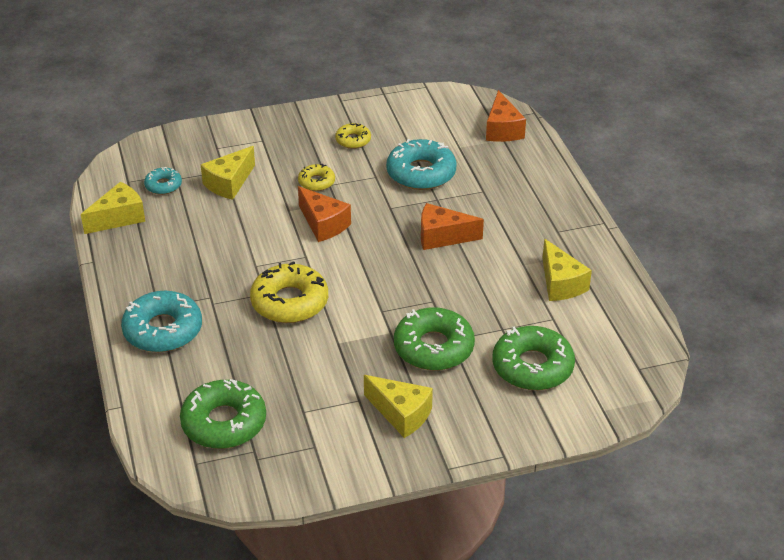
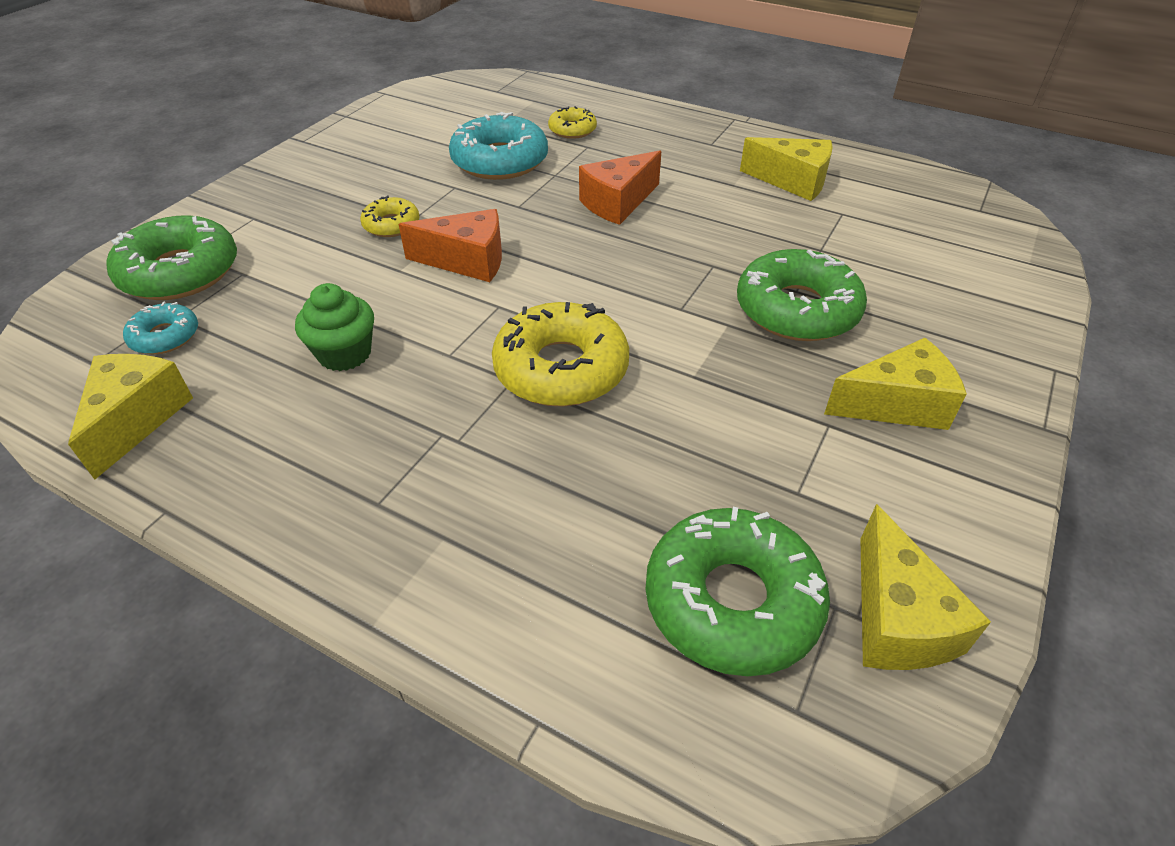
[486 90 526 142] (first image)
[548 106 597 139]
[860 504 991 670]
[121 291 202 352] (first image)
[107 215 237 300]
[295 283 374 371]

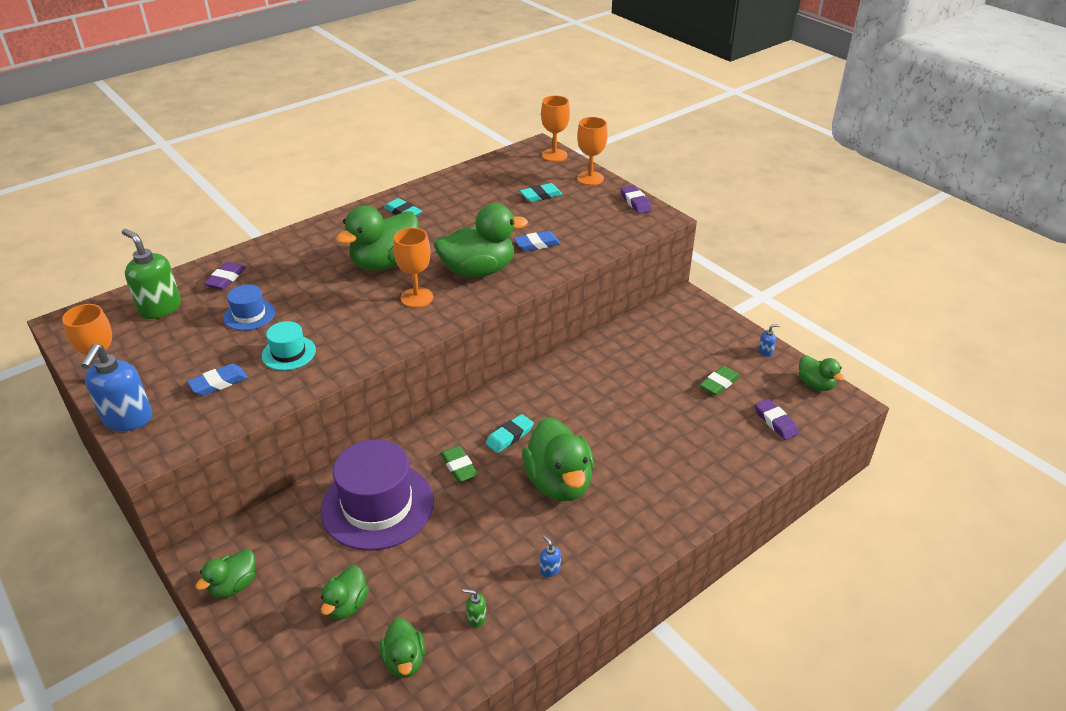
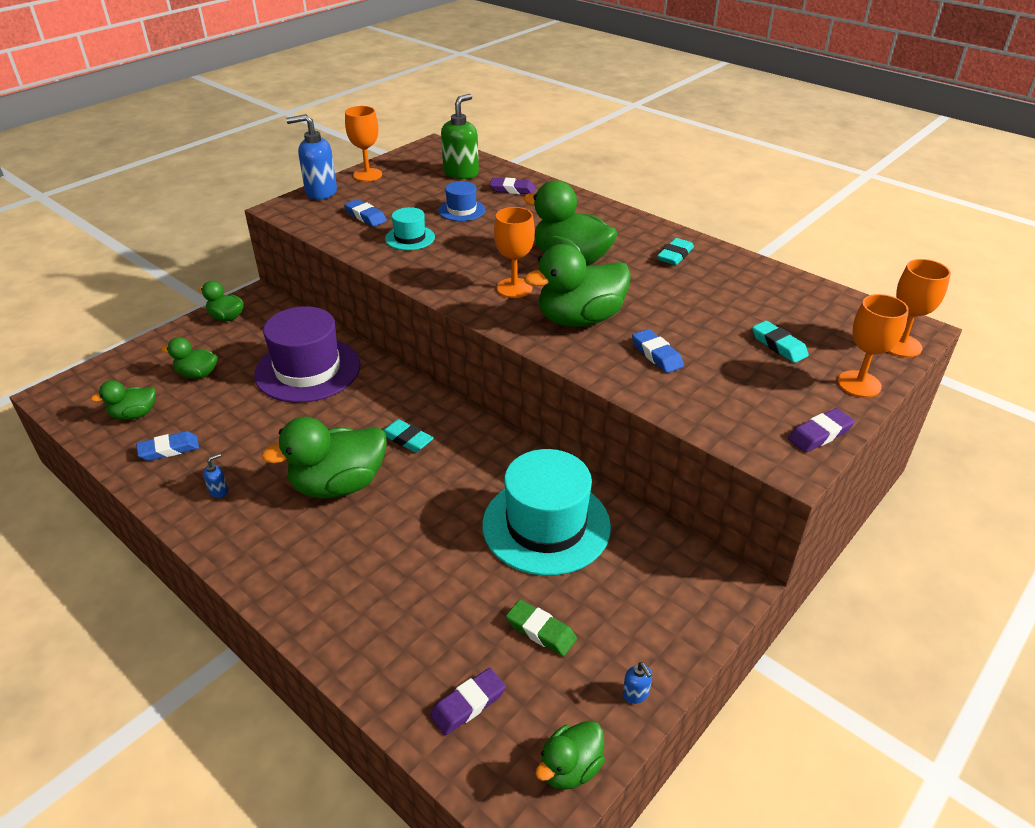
[524 244 631 327]
[440 446 478 483] (first image)
[136 431 199 461]
[482 449 611 576]

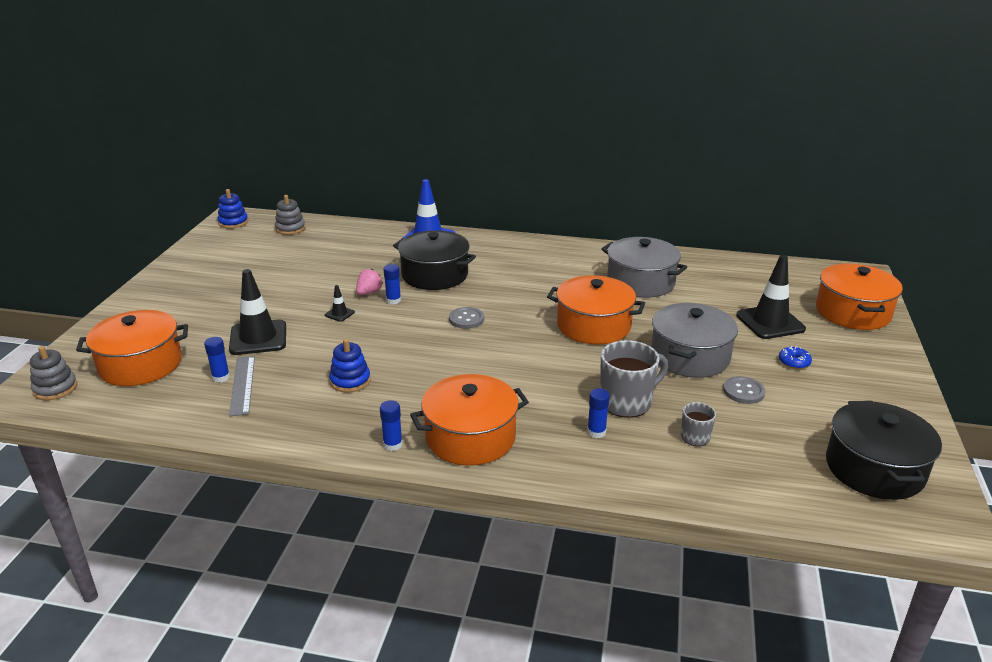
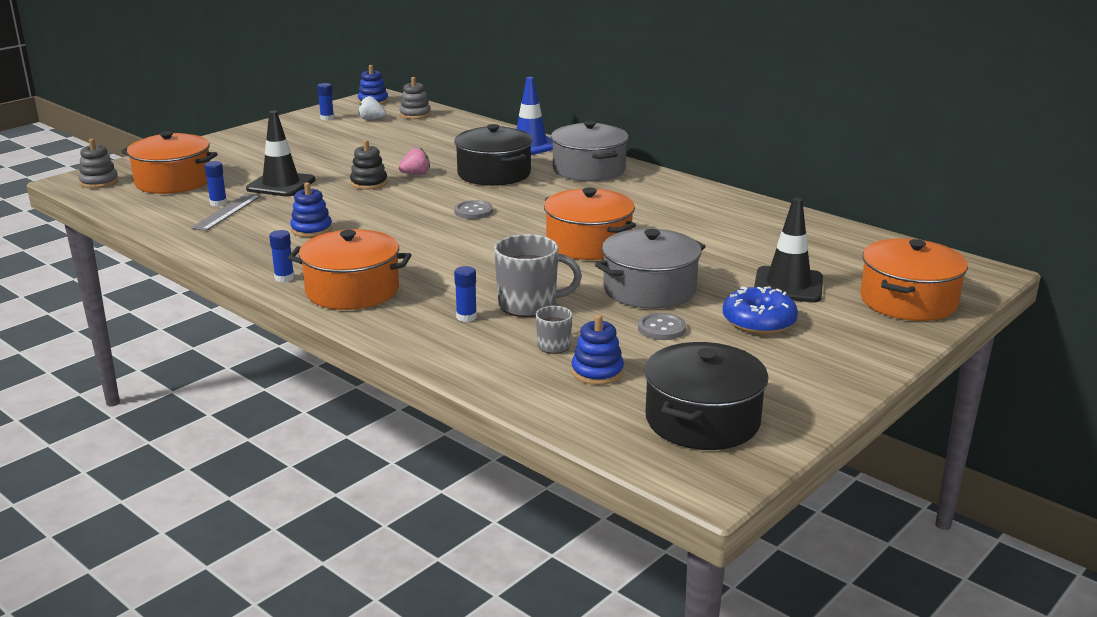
[551 121 629 181]
[317 83 334 120]
[350 140 388 190]
[723 286 798 335]
[359 96 386 120]
[572 314 624 385]

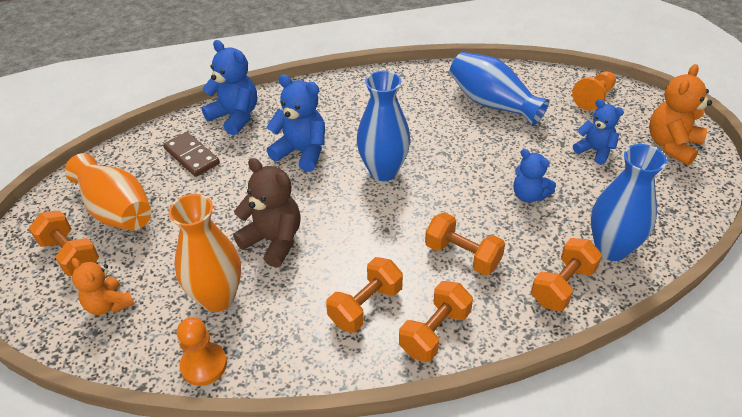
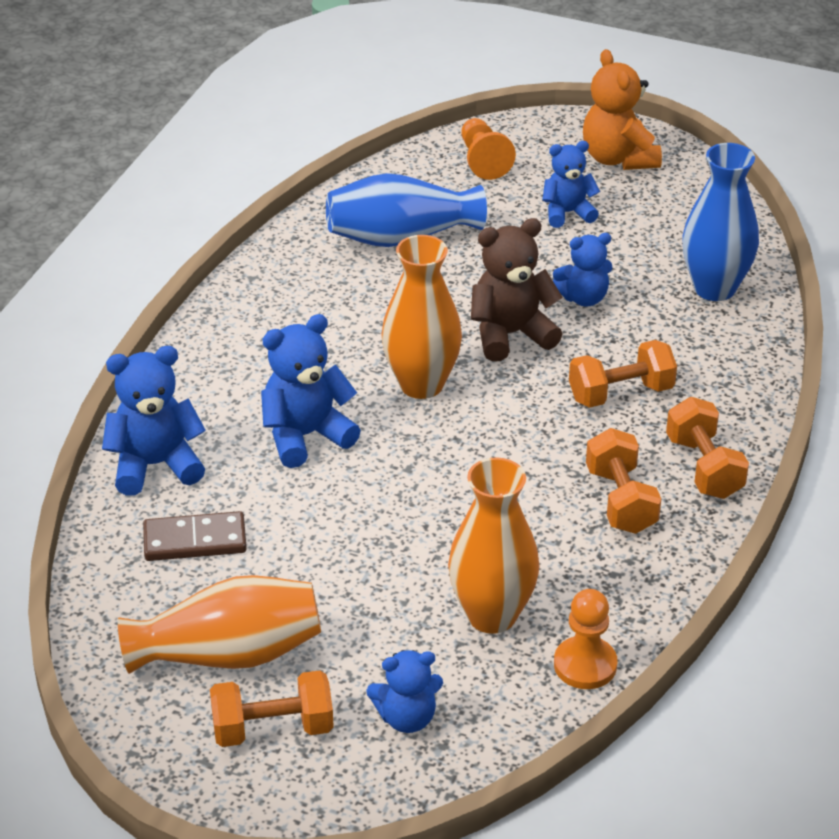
[381 235 462 399]
[471 218 563 362]
[531 238 602 311] (first image)
[366 650 443 733]

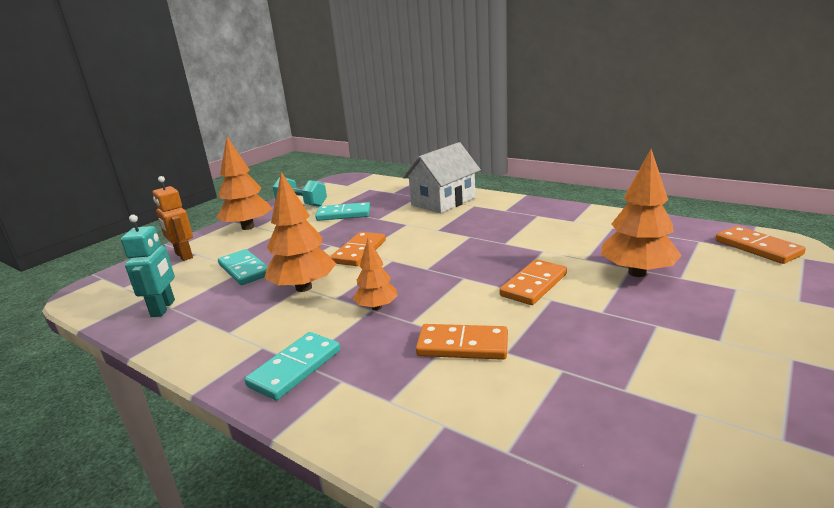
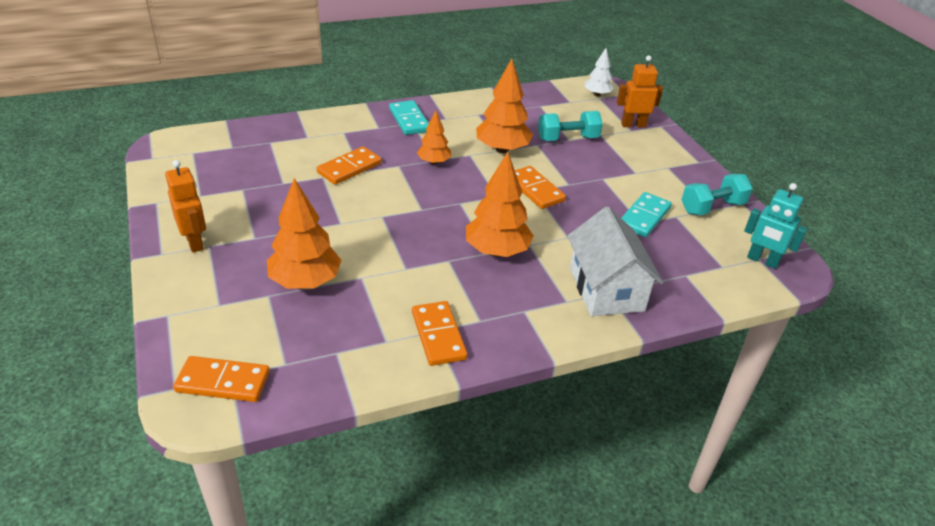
[466 152 534 257]
[744 183 807 269]
[538 111 603 141]
[412 301 468 366]
[585 48 614 96]
[165 160 206 253]

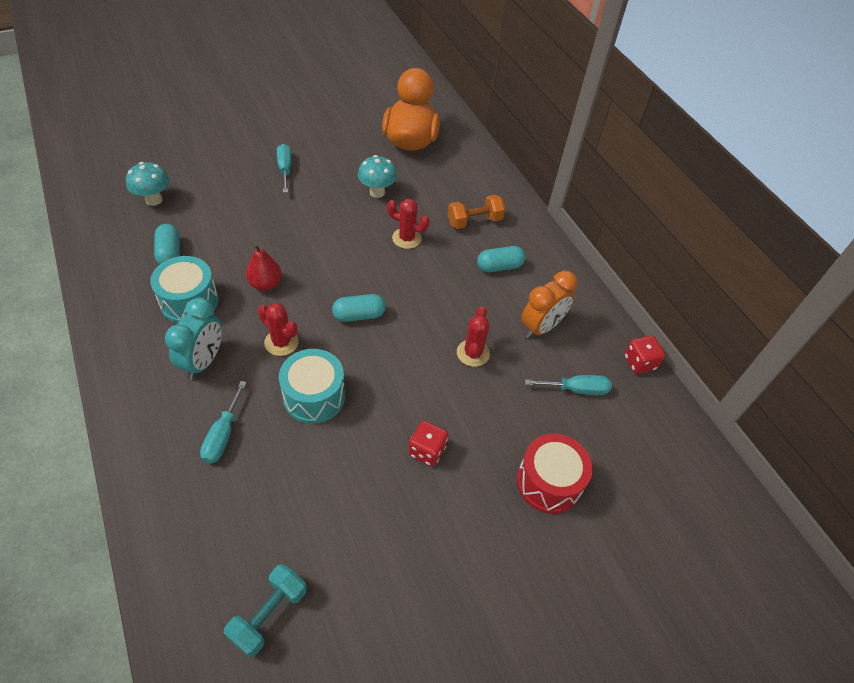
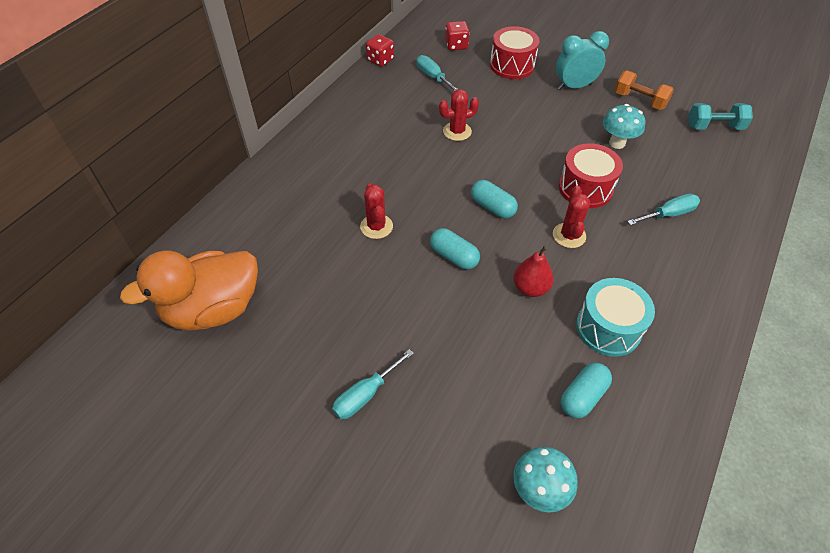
[603 104 645 149]
[615 71 674 110]
[430 228 480 270]
[521 271 577 339] (first image)
[556 31 609 90]
[559 143 623 208]
[445 21 470 51]

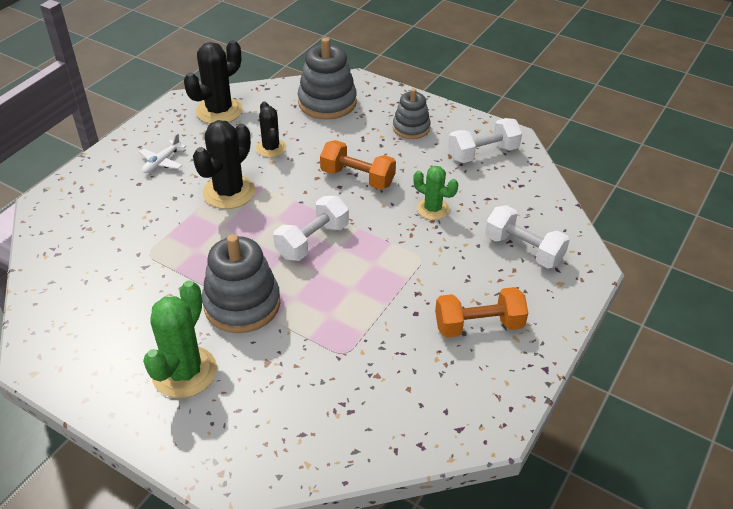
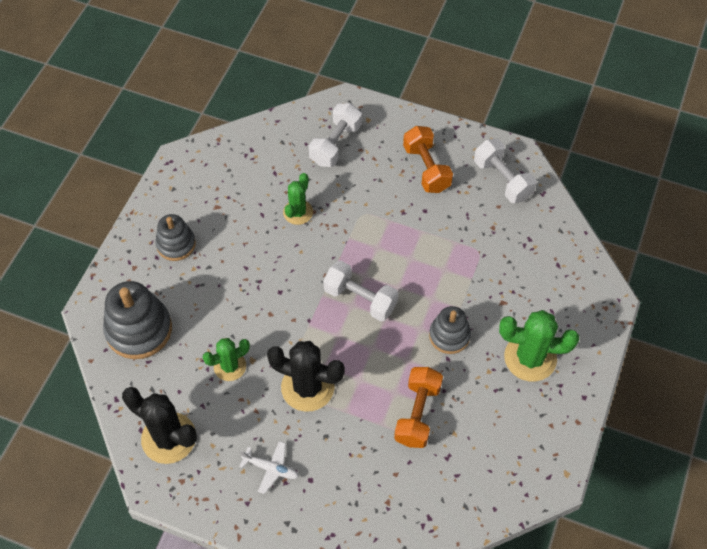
[203 338 250 381]
[474 139 536 203]
[394 367 443 448]
[429 306 471 354]

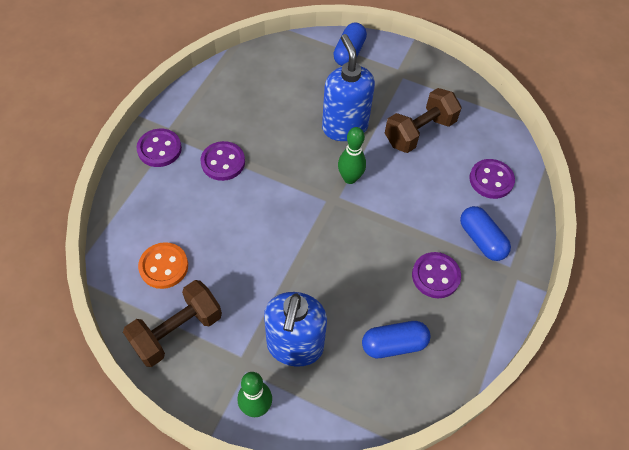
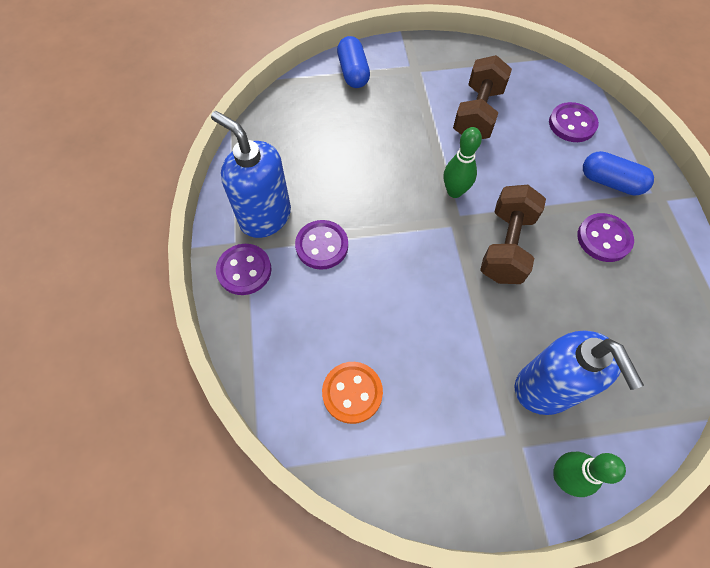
[211 111 291 238]
[480 185 546 284]
[362 321 431 358] (first image)

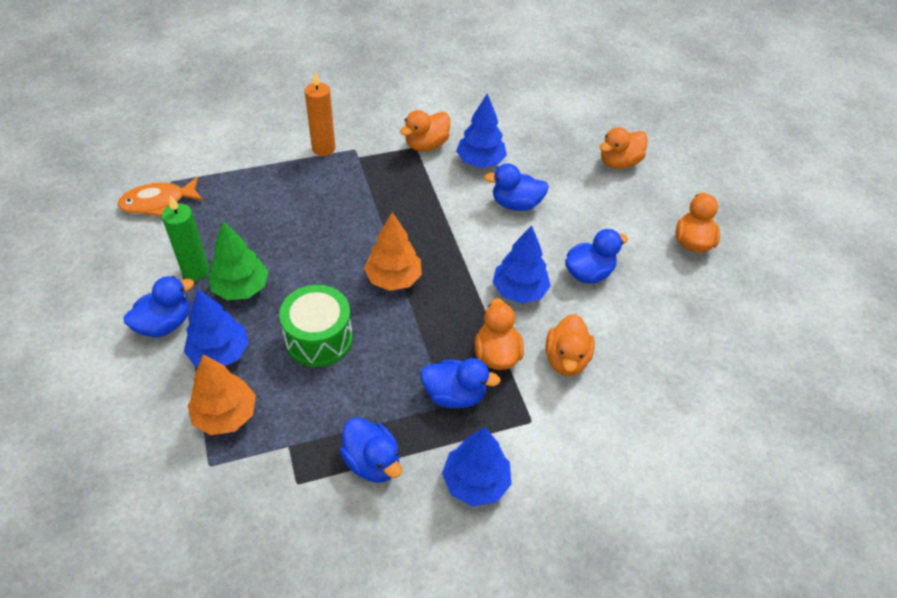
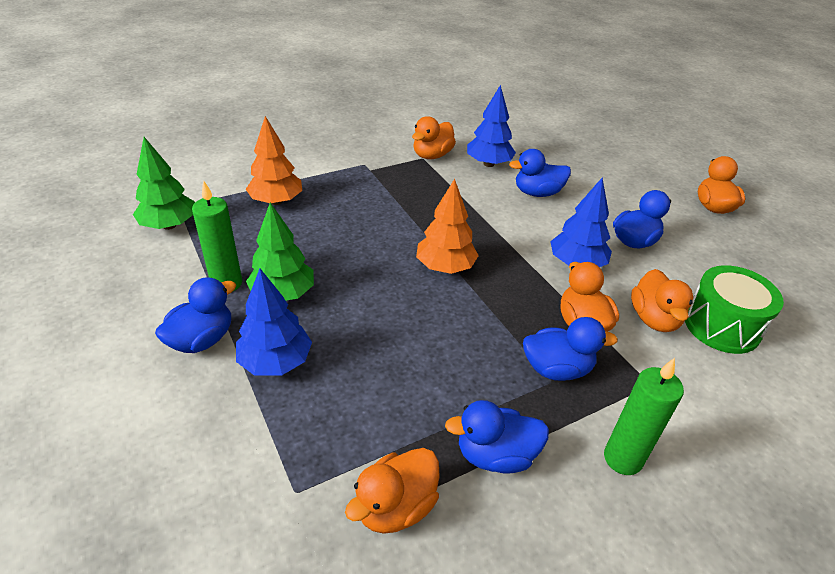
[305 72 335 156] (first image)
[345 448 440 534]
[133 137 195 230]
[685 265 784 354]
[246 116 302 205]
[445 400 549 473]
[604 358 684 475]

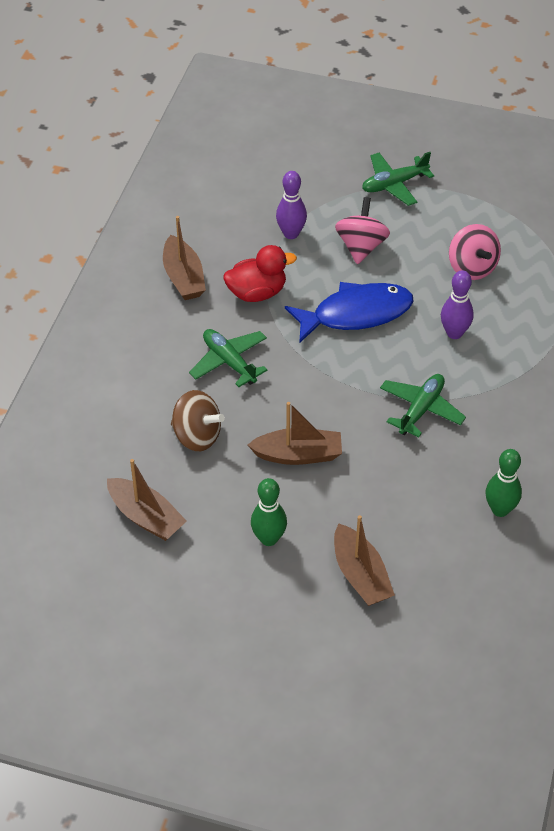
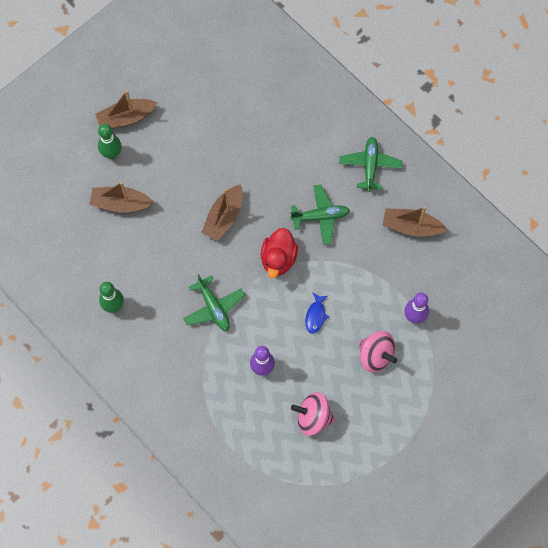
[339 137 402 192]
[261 228 298 278]
[305 292 329 334]
[171 390 225 451] (first image)
[95 90 157 129]
[98 124 122 159]

